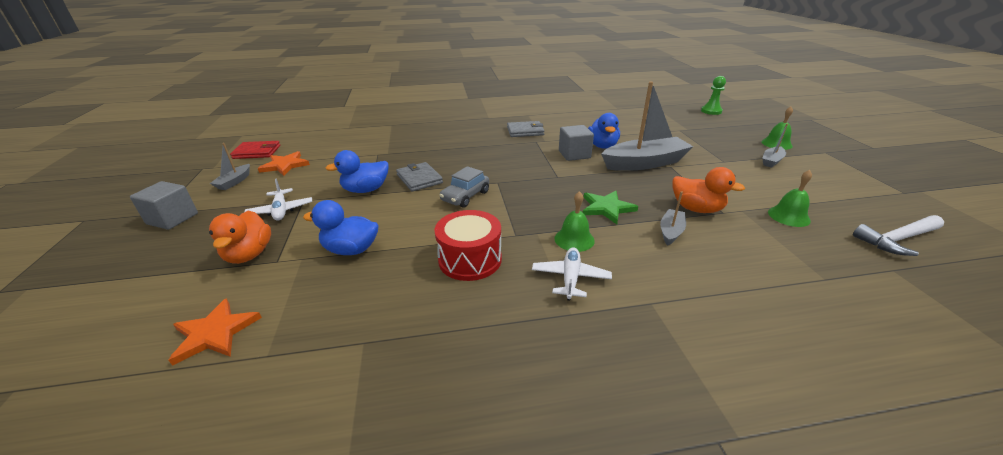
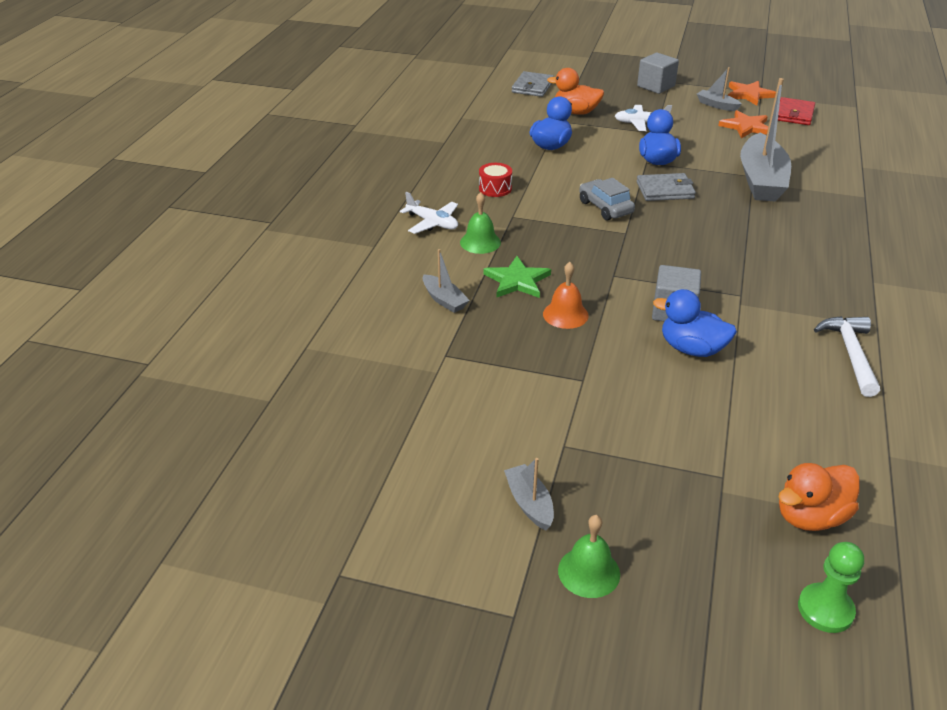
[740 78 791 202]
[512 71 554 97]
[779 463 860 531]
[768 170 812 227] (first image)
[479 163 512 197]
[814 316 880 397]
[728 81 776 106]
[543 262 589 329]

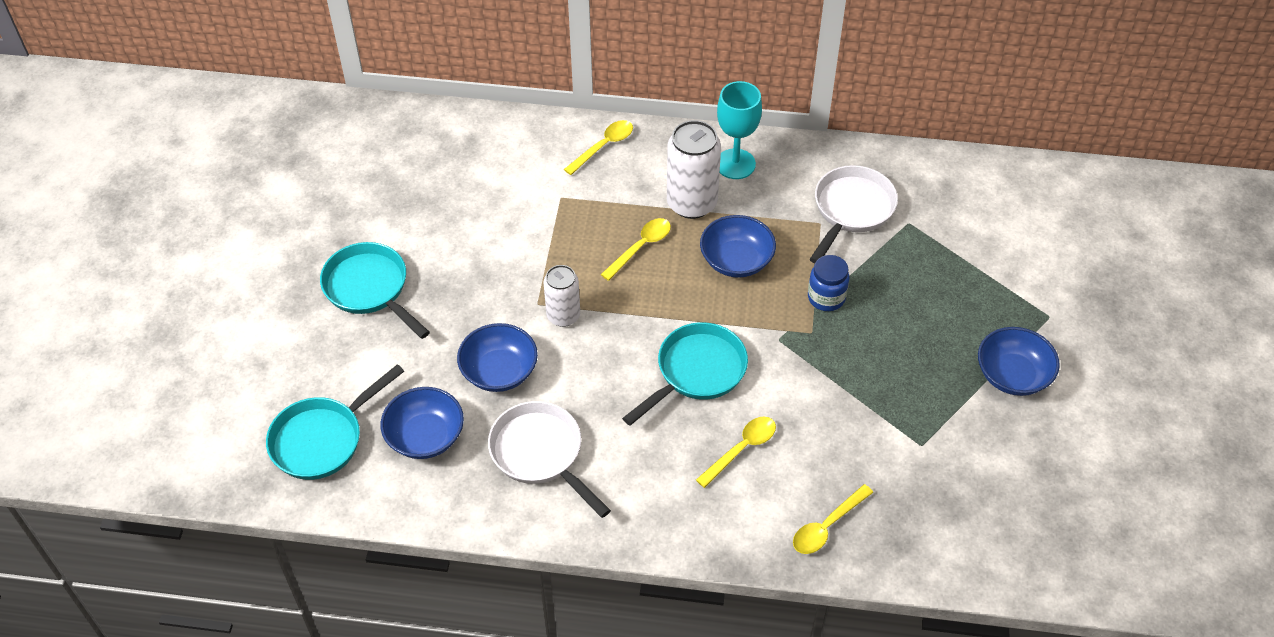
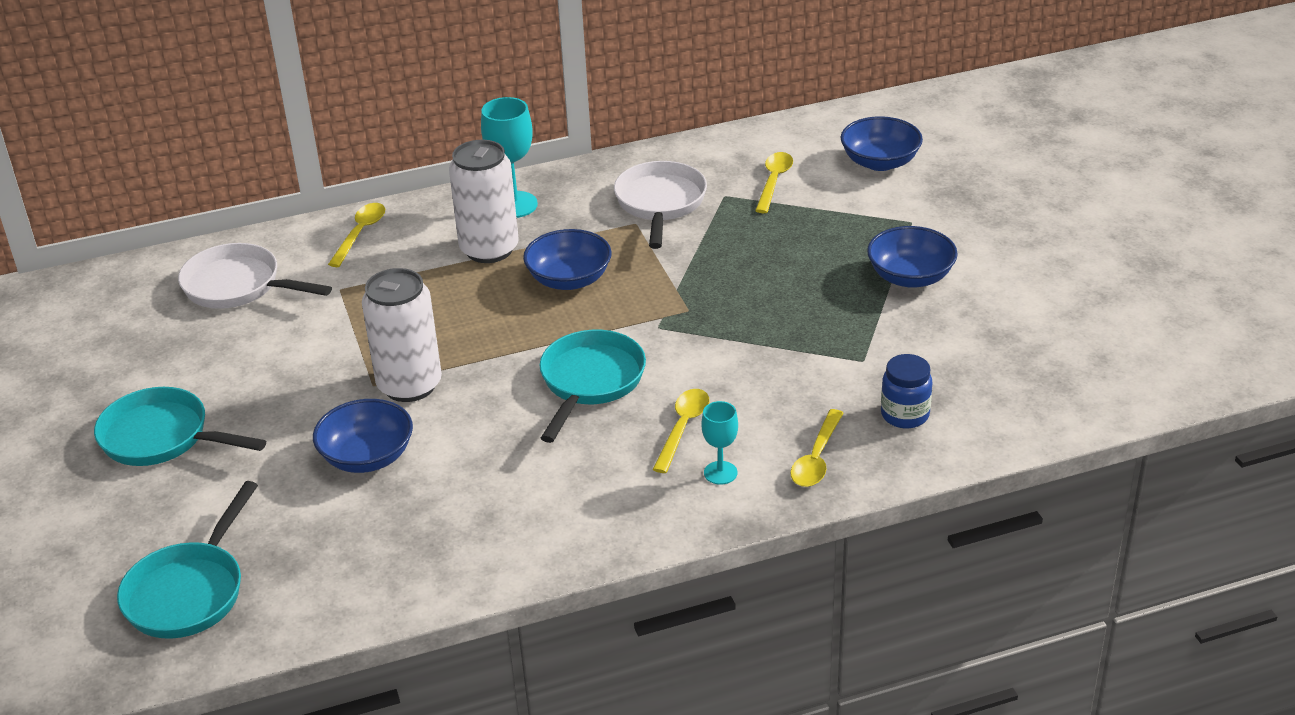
[755 152 793 213]
[881 354 933 428]
[362 268 442 402]
[841 116 923 171]
[178 243 332 309]
[702 401 738 485]

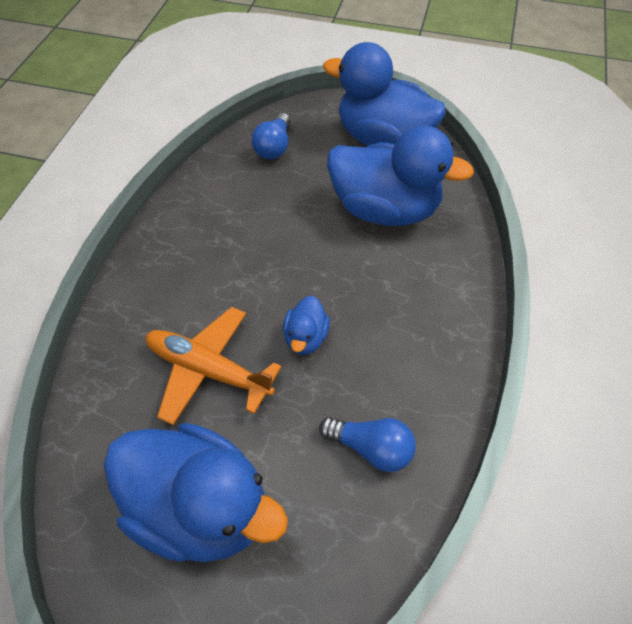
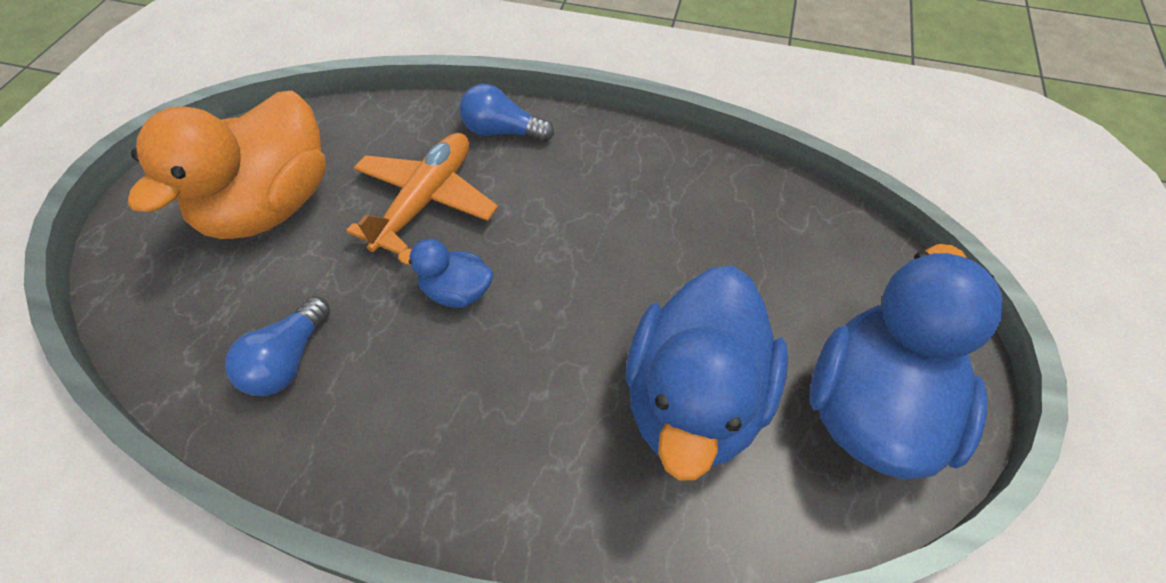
[460 84 554 142]
[128 91 326 239]

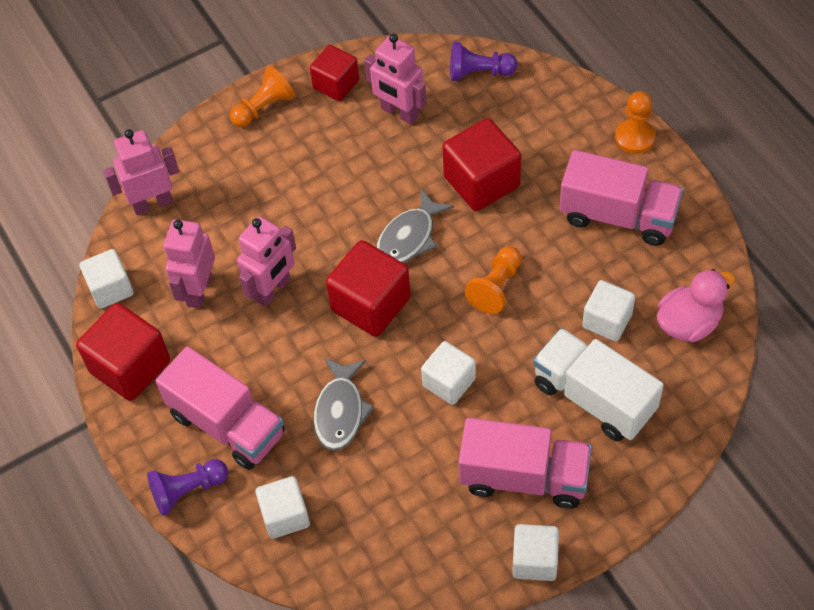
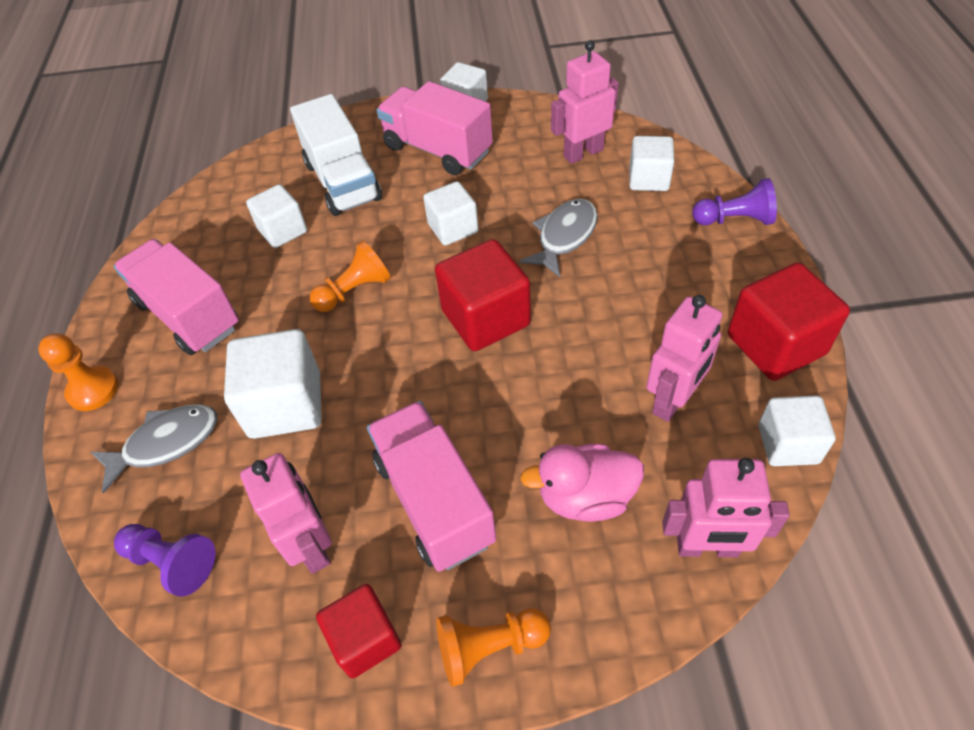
[224 329 322 439]
[90 404 217 494]
[551 40 619 164]
[520 444 644 522]
[367 401 496 572]

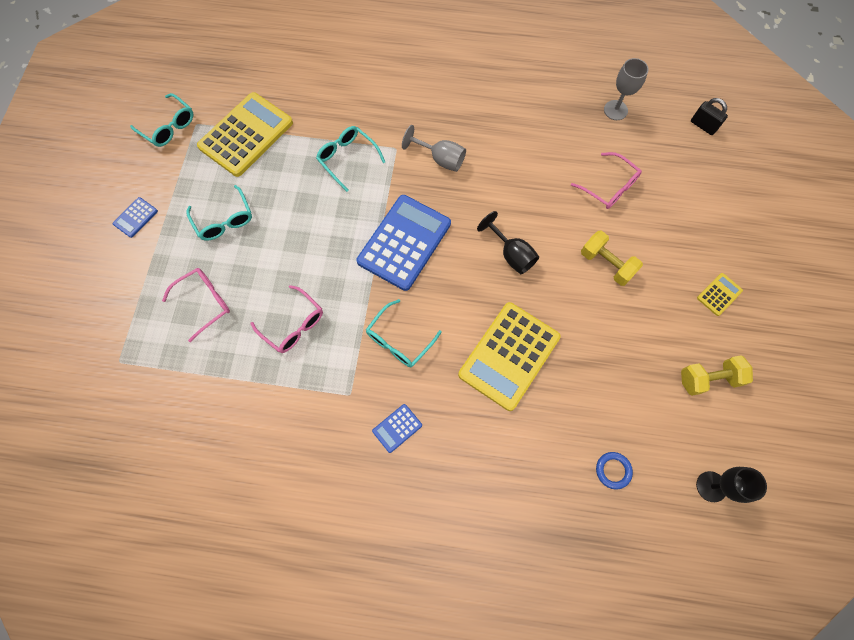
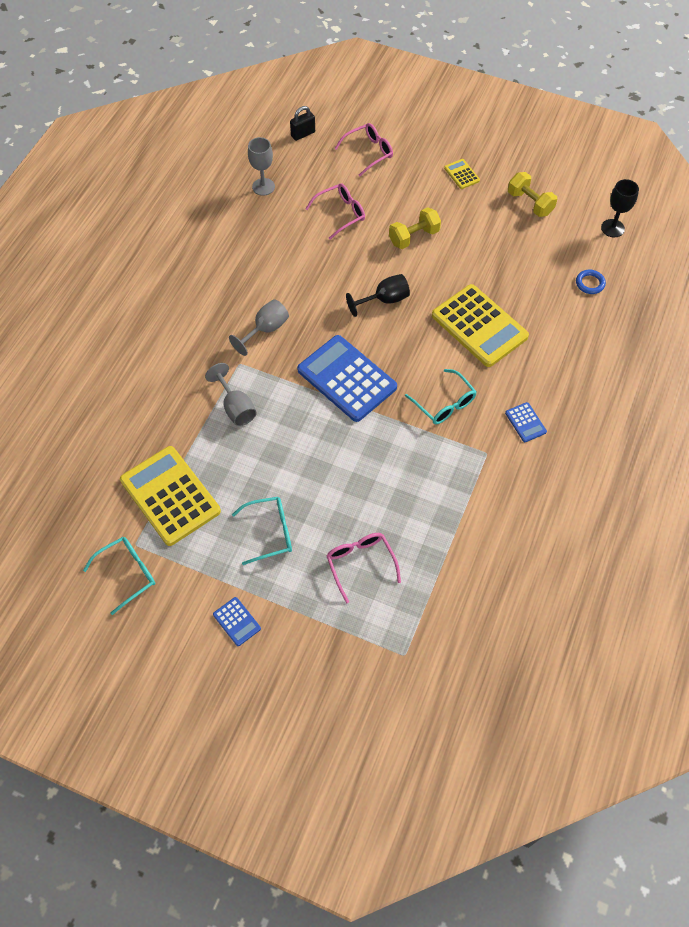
[205 363 257 426]
[335 123 393 176]
[508 172 557 217]

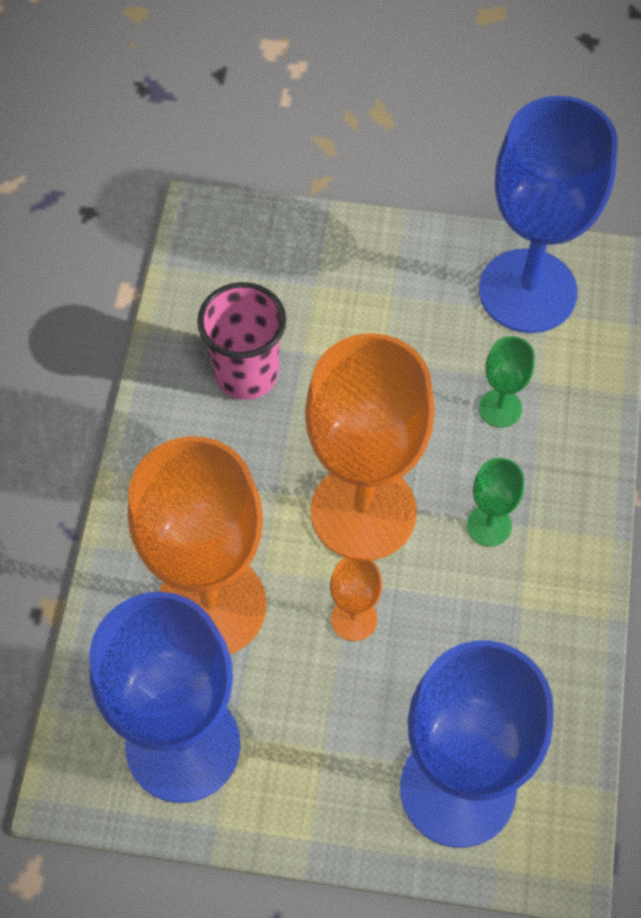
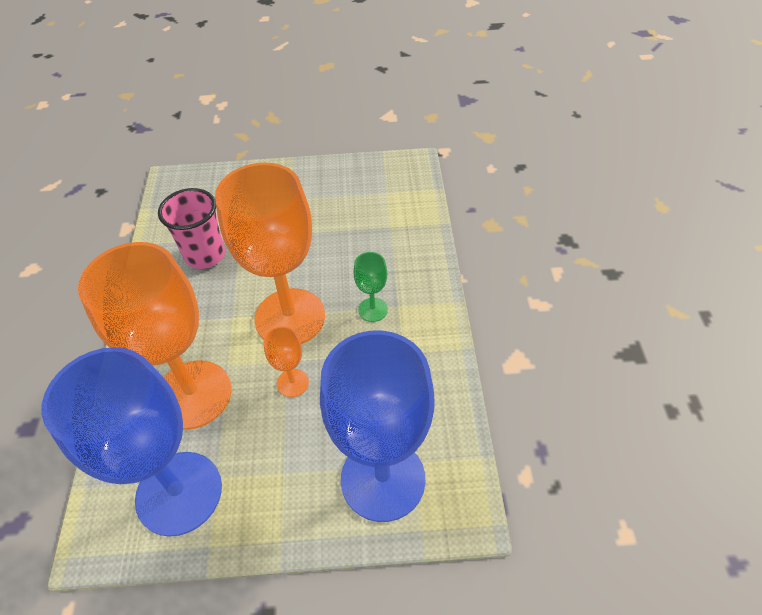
[479 96 618 333] (first image)
[479 336 535 427] (first image)

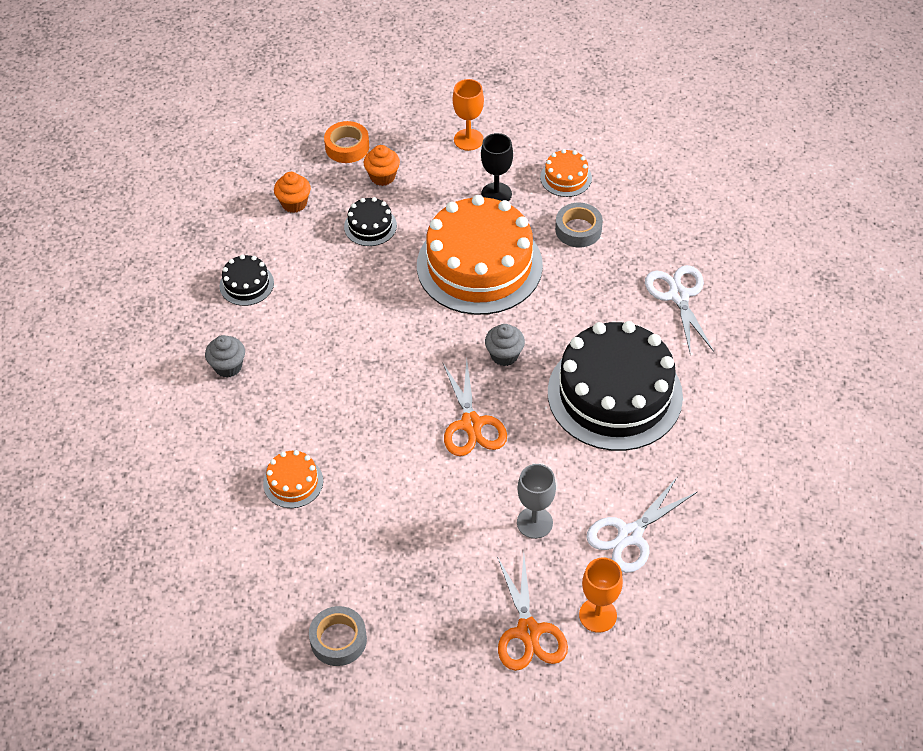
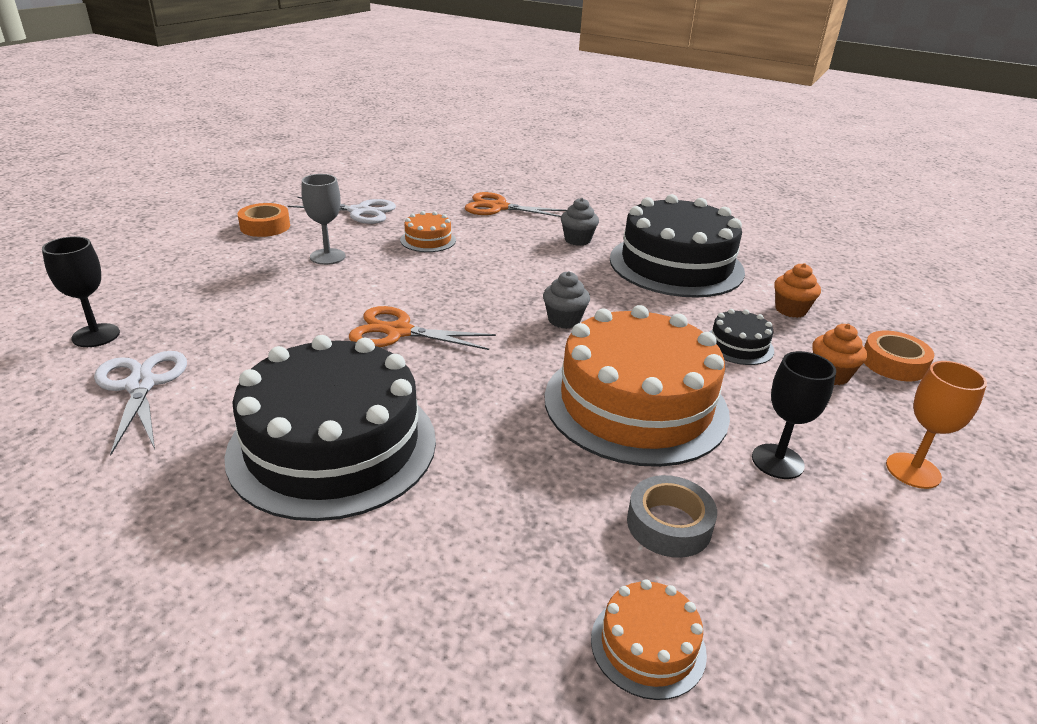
[591 579 707 700]
[610 194 745 298]
[288 196 396 224]
[543 271 590 329]
[301 174 346 265]
[465 192 567 217]
[42 236 120 347]
[237 203 290 237]

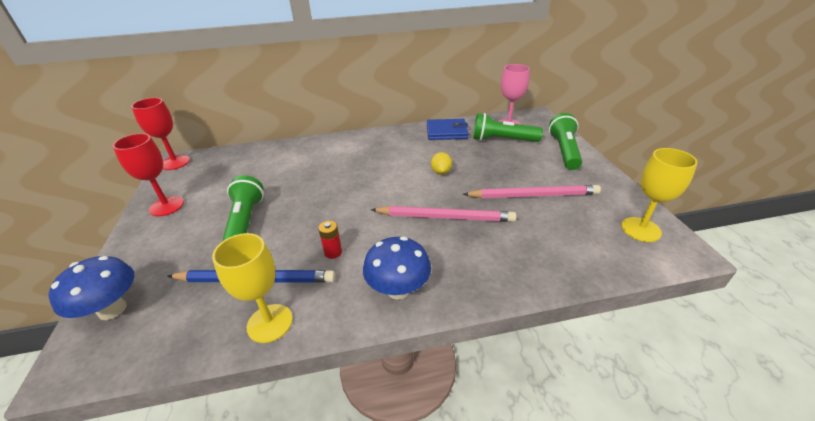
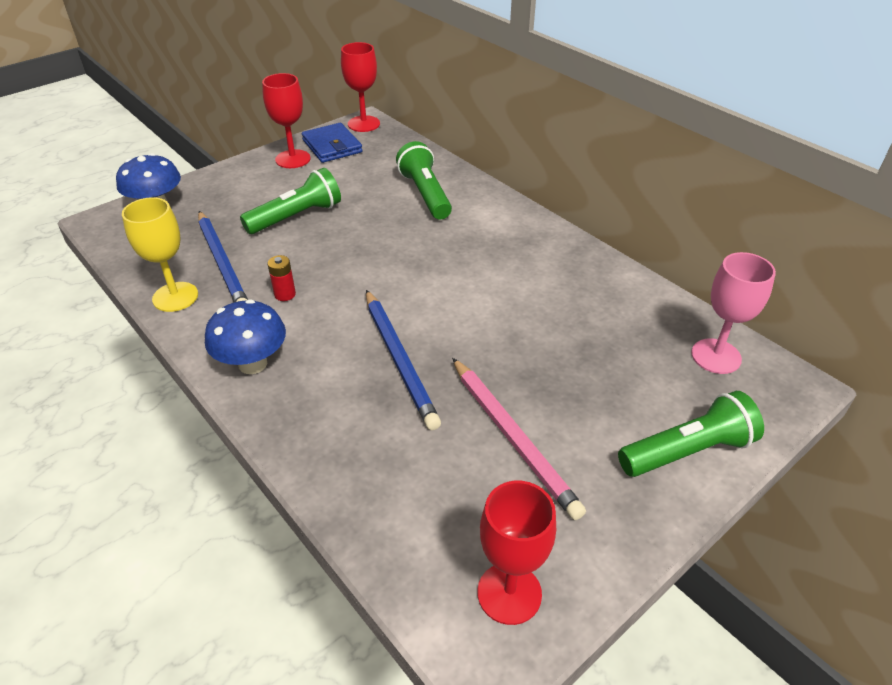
[396 141 452 220]
[302 123 362 163]
[477 481 556 625]
[431 152 452 175] (first image)
[366 290 441 430]

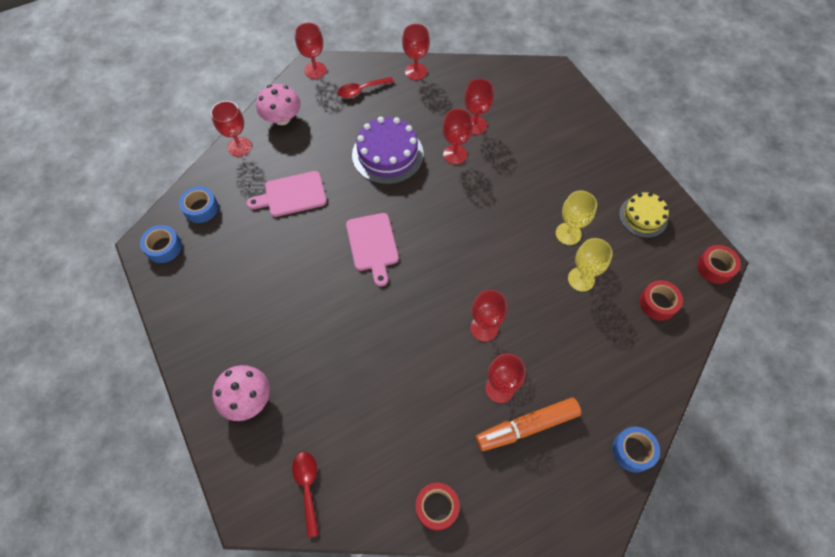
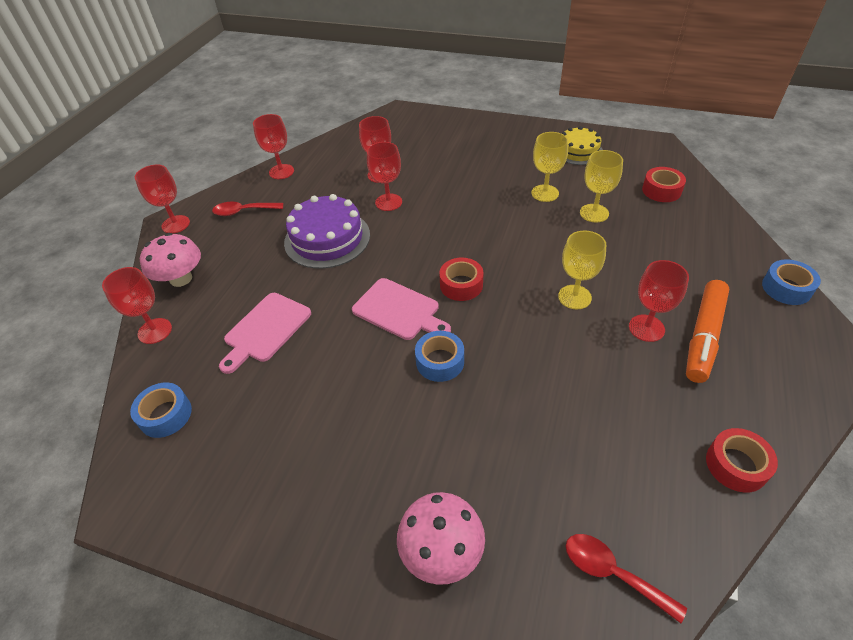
[212 202 283 216]
[415 331 464 382]
[439 258 483 301]
[558 230 606 309]

